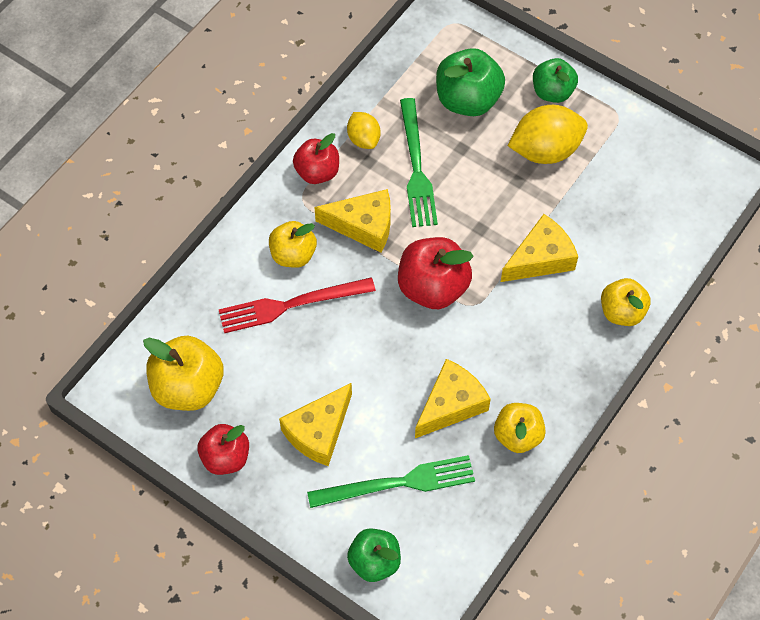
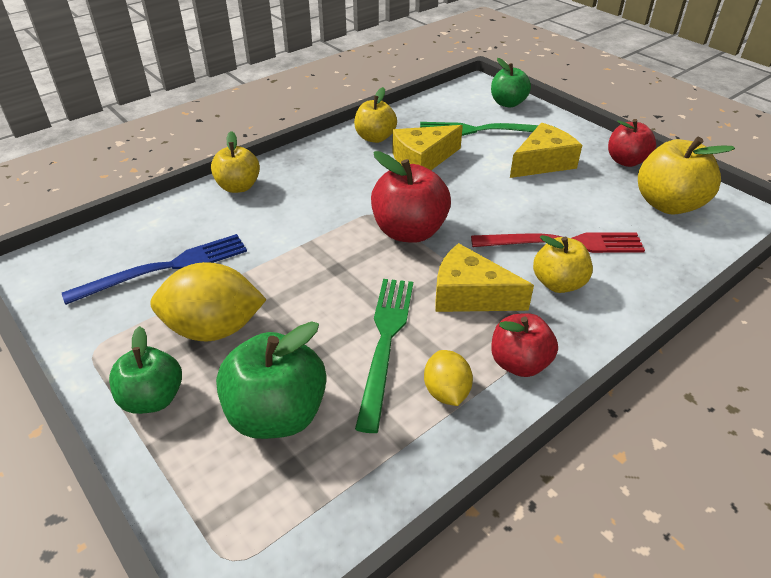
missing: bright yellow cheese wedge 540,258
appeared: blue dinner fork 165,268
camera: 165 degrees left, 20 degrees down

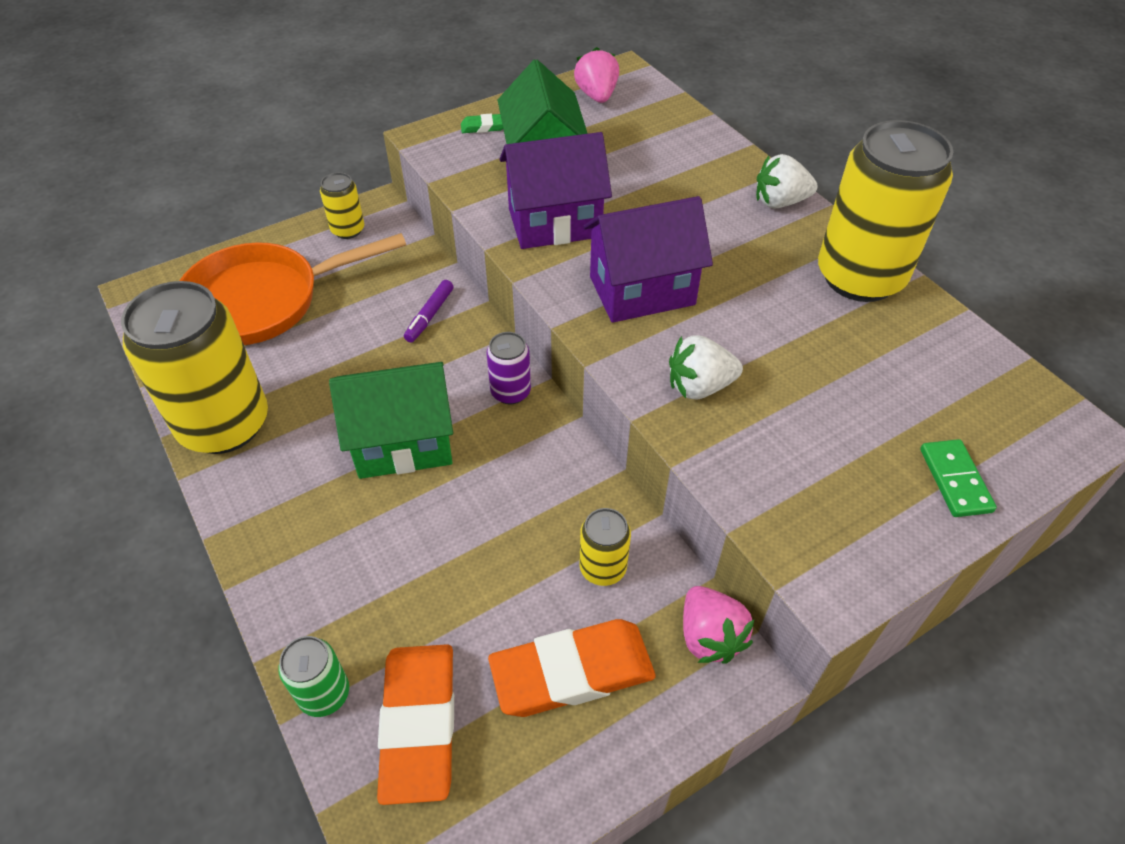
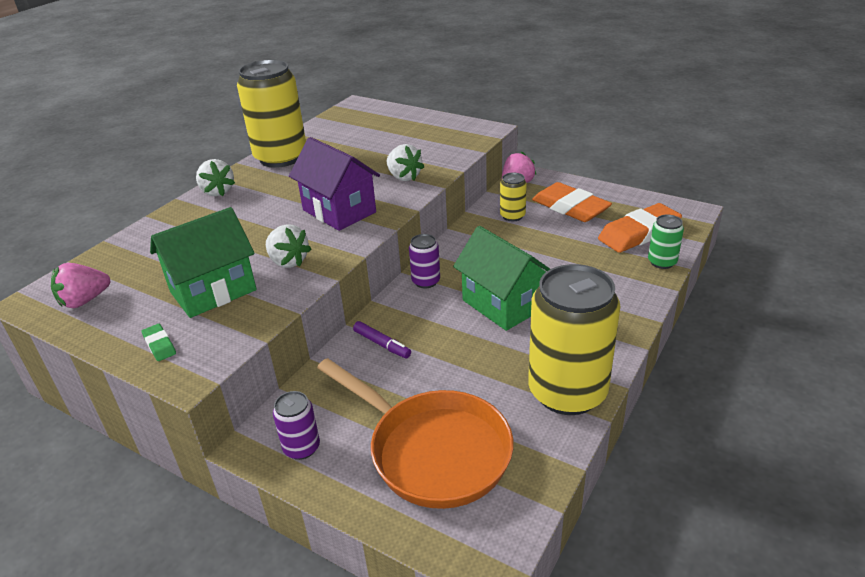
missing: green domino tile 955,480
exchanged: violet house 554,223 to pure white berry 288,261
colour: bright yellow tin 348,230 to violet tin 301,448
spun: violet marker 430,315 = 382,344 45 degrees clockwise
camera: 115 degrees left, 15 degrees down

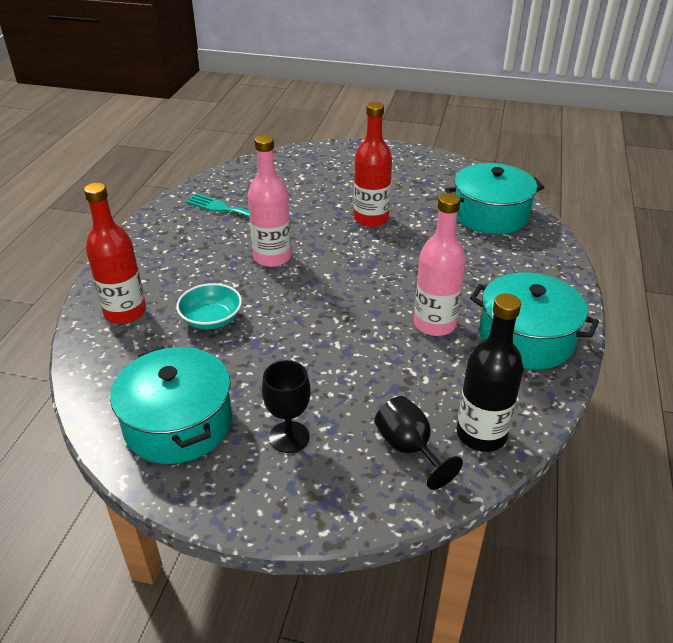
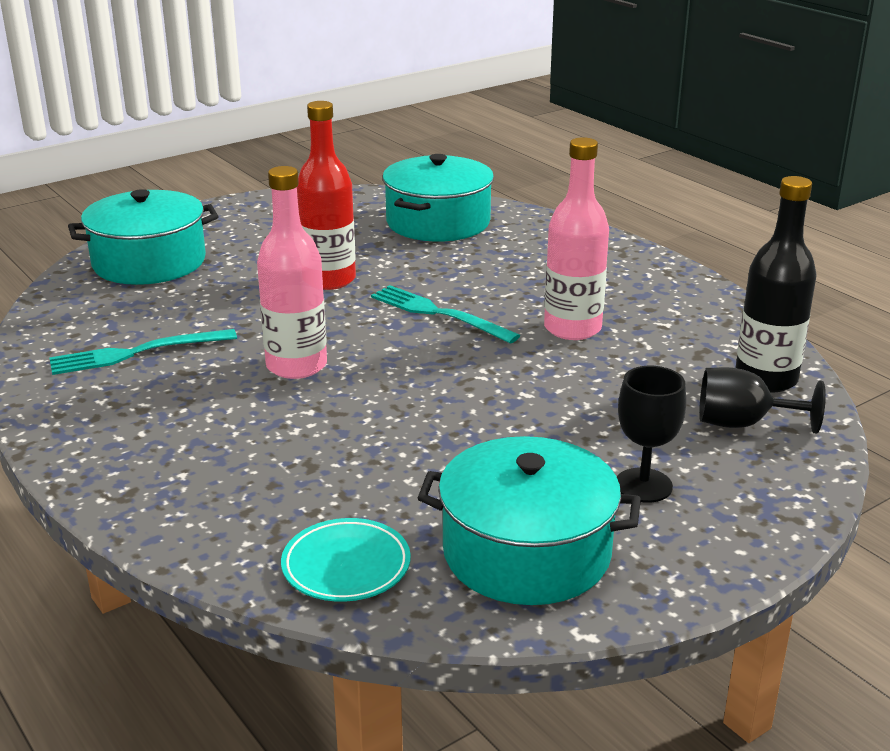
missing: red drink bottle 125,312; aqua bowl 211,319
appeared: aqua dinner plate 346,566; aqua dinner fork 439,313
relocated: aqua cooking pot 526,338 to 149,262
camera: 50 degrees left, 10 degrees down

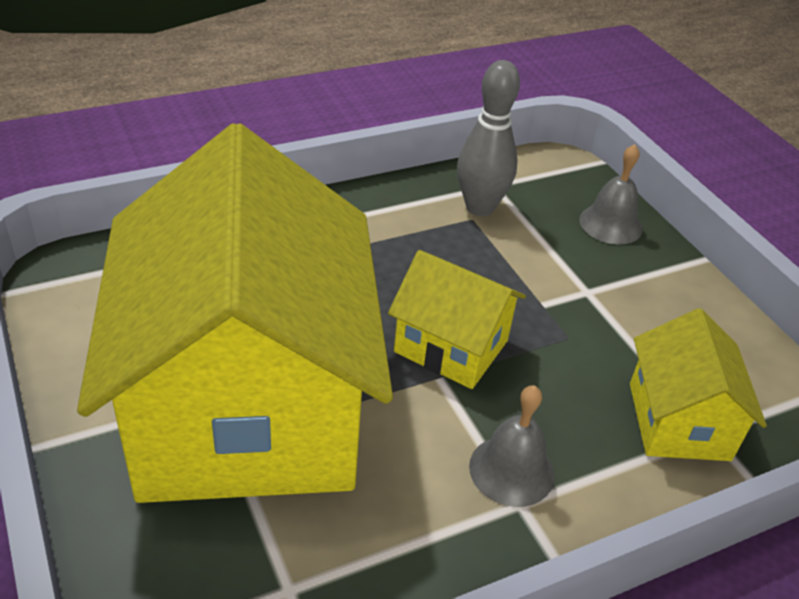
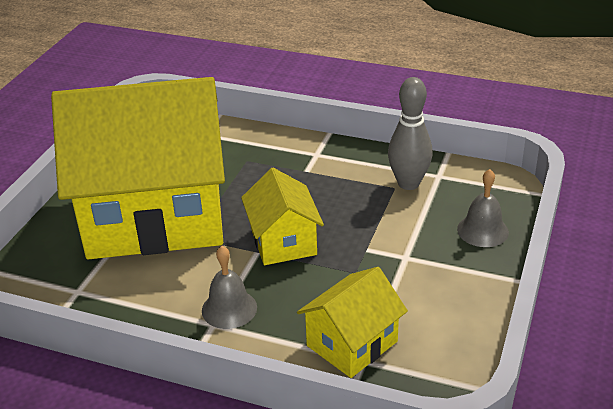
spun: bright yellow house 247,405 = 155,215 45 degrees clockwise
camera: 50 degrees right, 5 degrees down

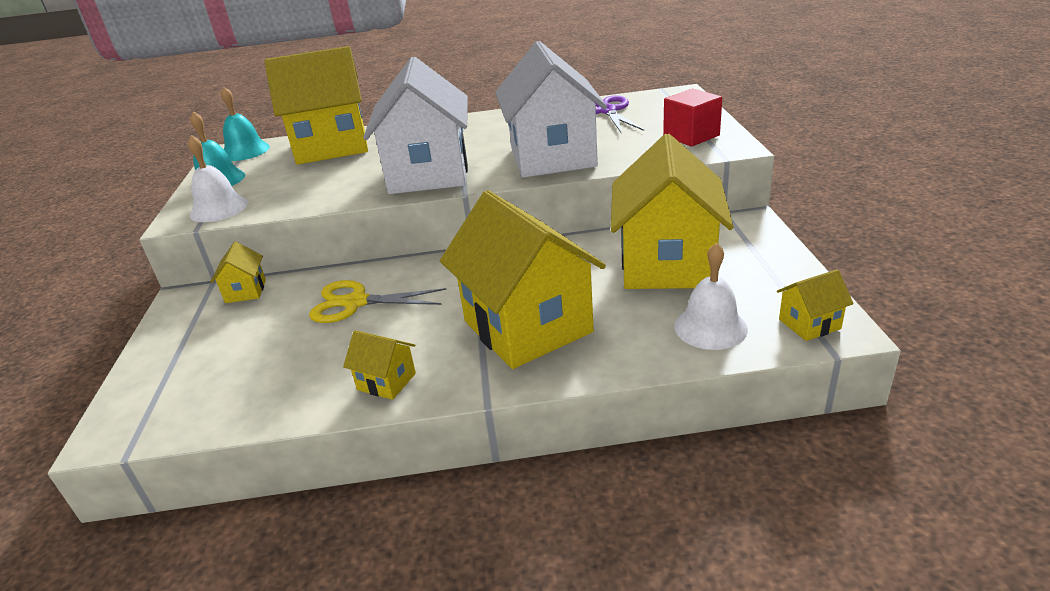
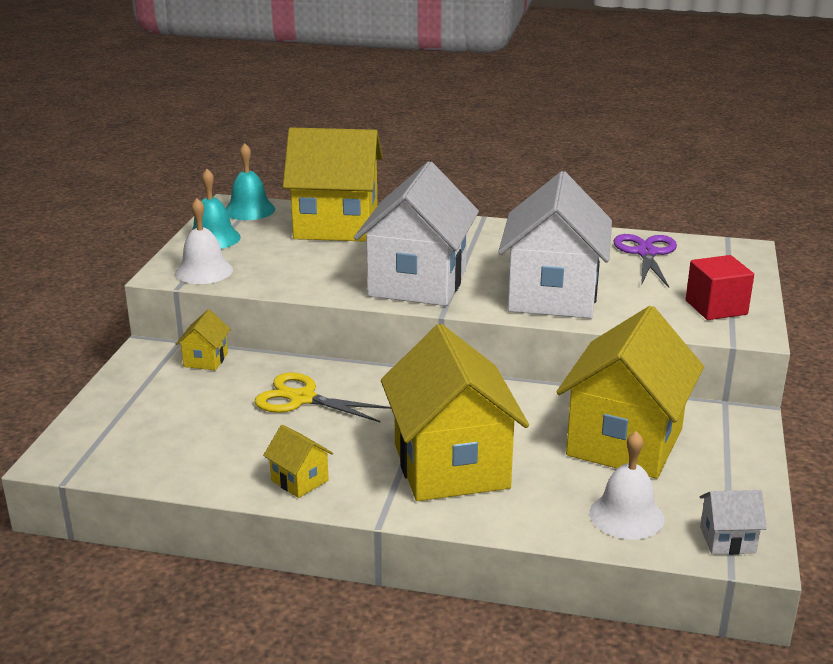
colour: bright yellow house 809,324 to pure white house 727,540
camera: 15 degrees right, 5 degrees down

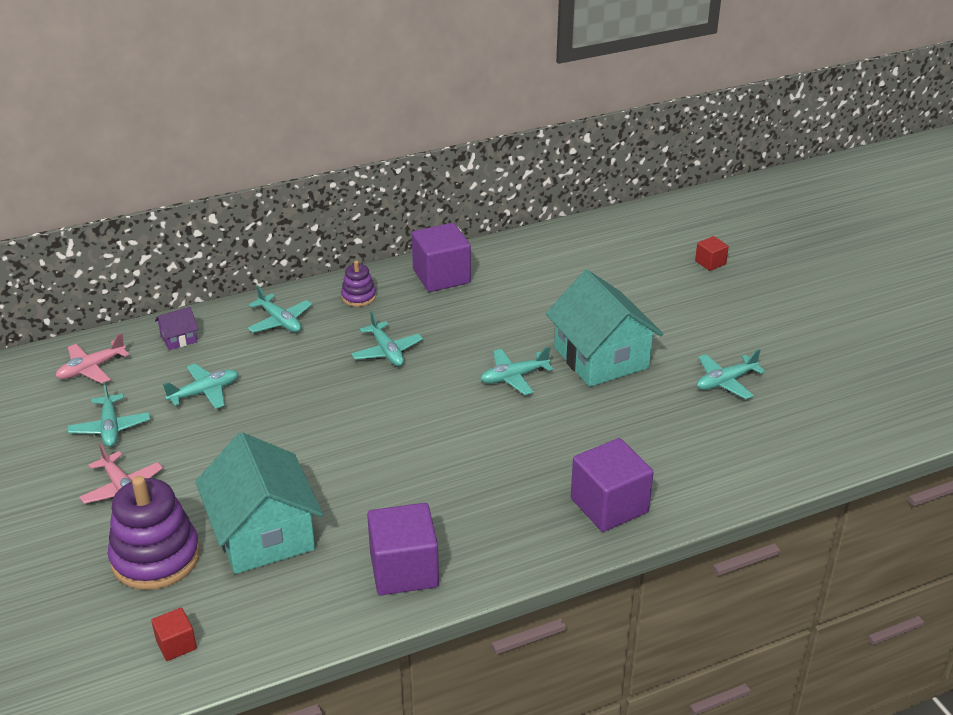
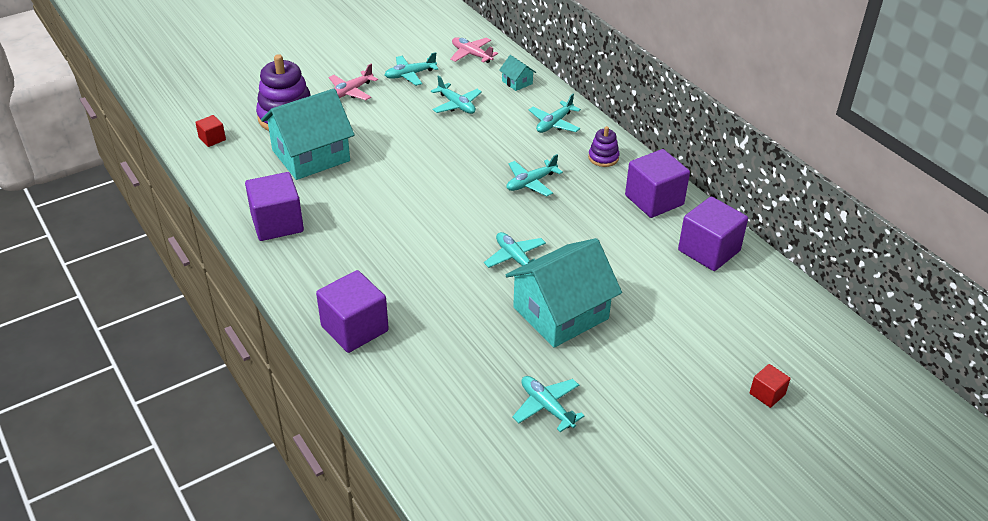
appeared: violet cube 709,250
colour: violet house 179,338 to aqua house 517,82
camera: 80 degrees right, 5 degrees up

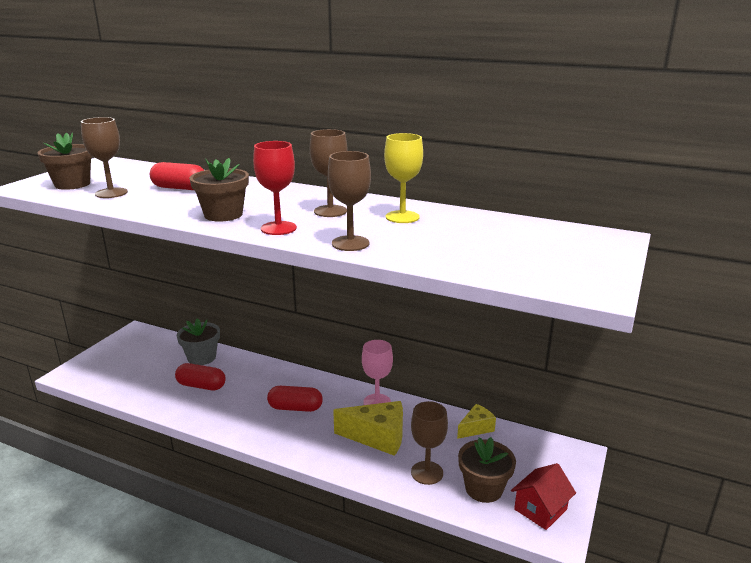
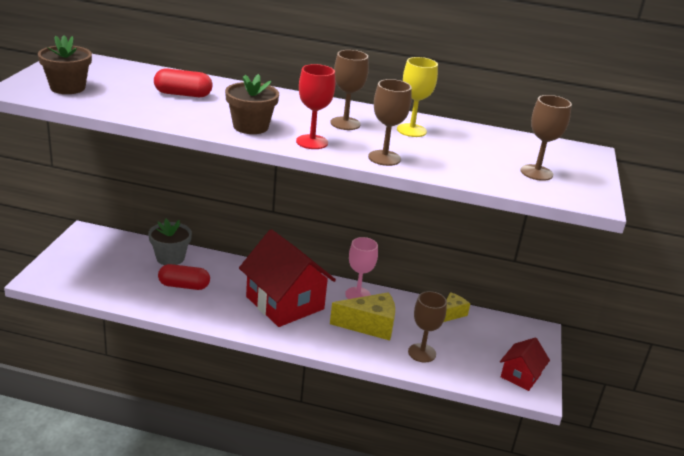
missing: russet plant pot 483,488
relocated: russet goblet 111,193 to 536,172
exchanged: red pill shape 295,408 to red house 285,303
camera: 15 degrees left, 5 degrees up

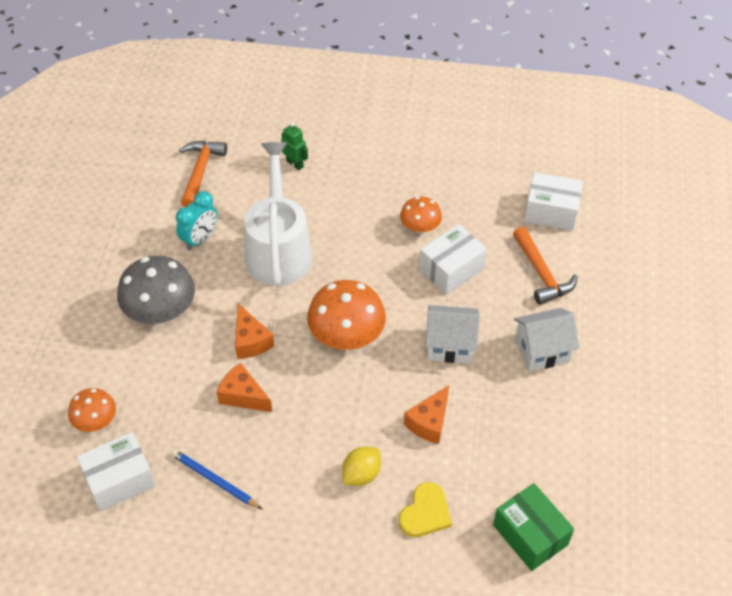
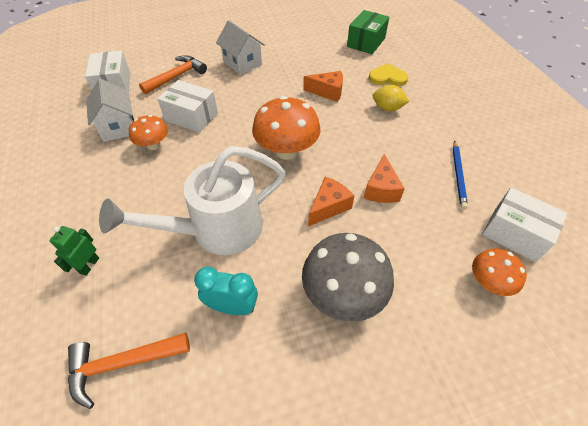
relocated: pure white house 450,345 to 118,127
camera: 115 degrees left, 0 degrees up

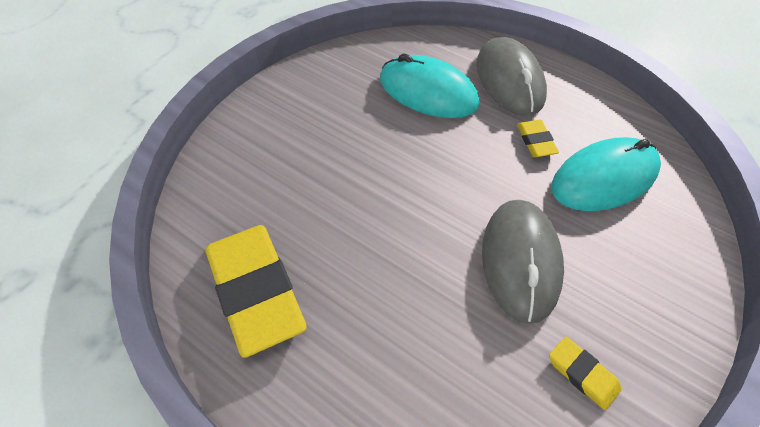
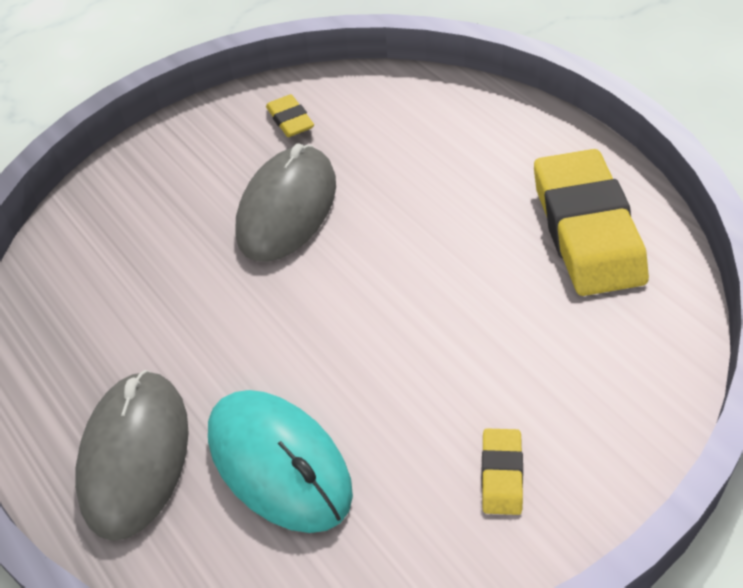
missing: aqua PC mouse 604,178
relocated: bright yellow eraser 536,141 to 501,474
camera: 160 degrees left, 5 degrees down

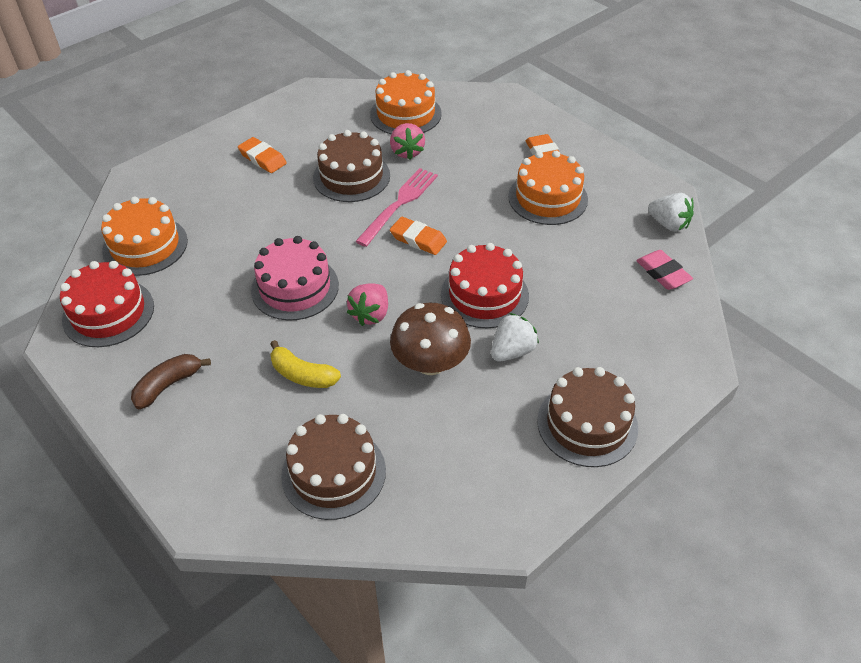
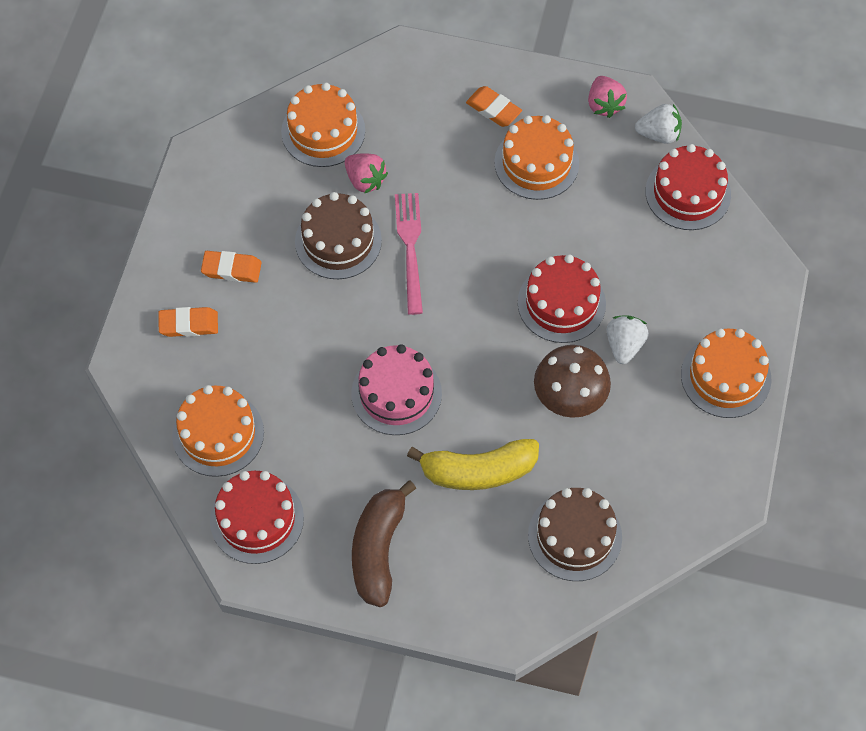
relocated: orange-coloured eraser 418,239 to 189,324; rosy berry 370,314 to 604,105
exchanged: rosy eraser 663,273 to red gateau 688,193
colour: russet gateau 587,424 to orange-coloured gateau 725,376
size: russet toy banana 168,385 = 378,549 x1.59; bright yellow toy banana 302,375 = 478,471 x1.59
camera: 35 degrees left, 15 degrees up

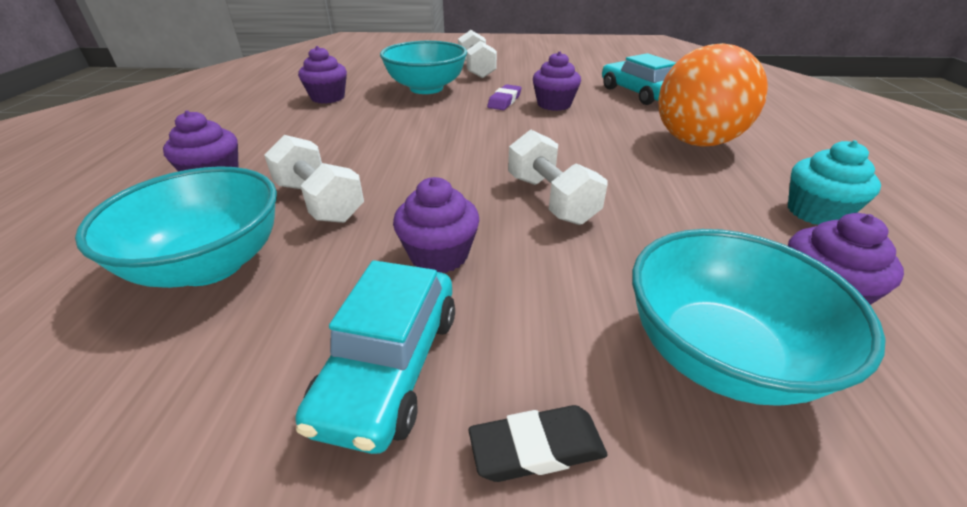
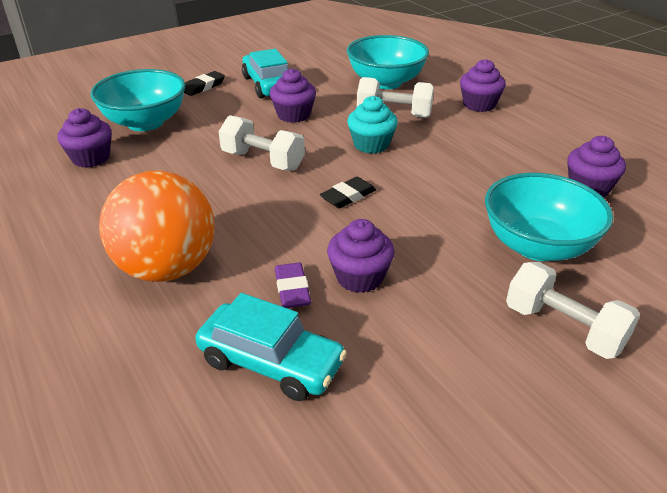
appeared: jet-black eraser 348,196
relocated: violet eraser 504,101 to 292,289; aqua cupcake 815,212 to 371,145
camera: 145 degrees right, 0 degrees up

